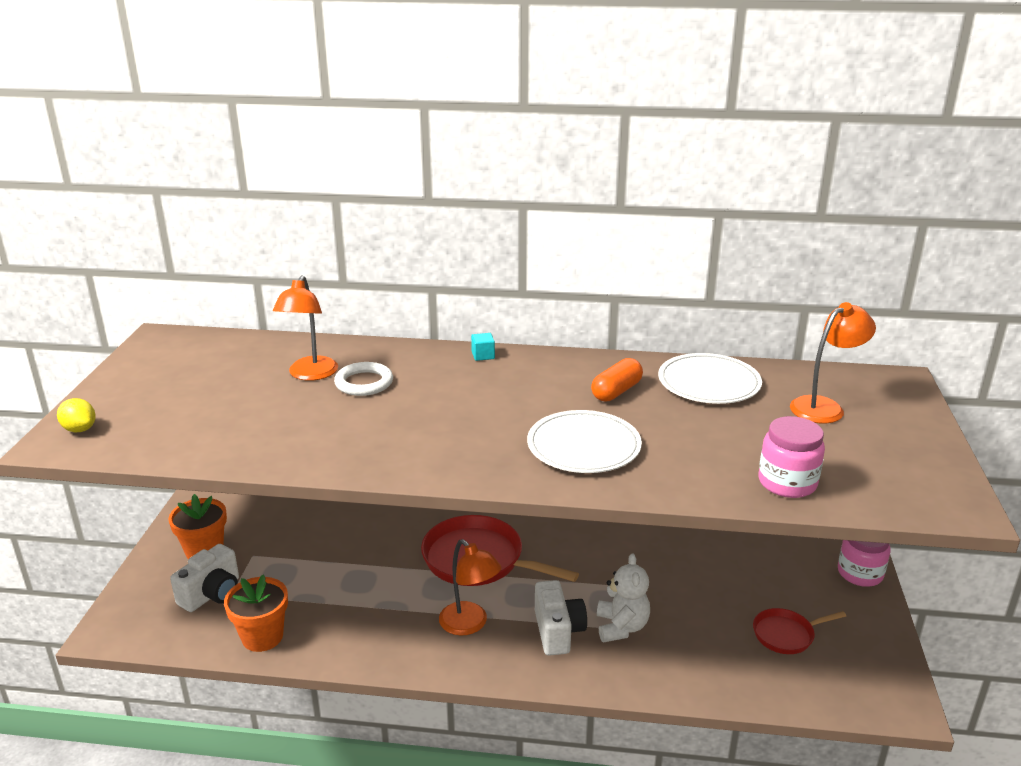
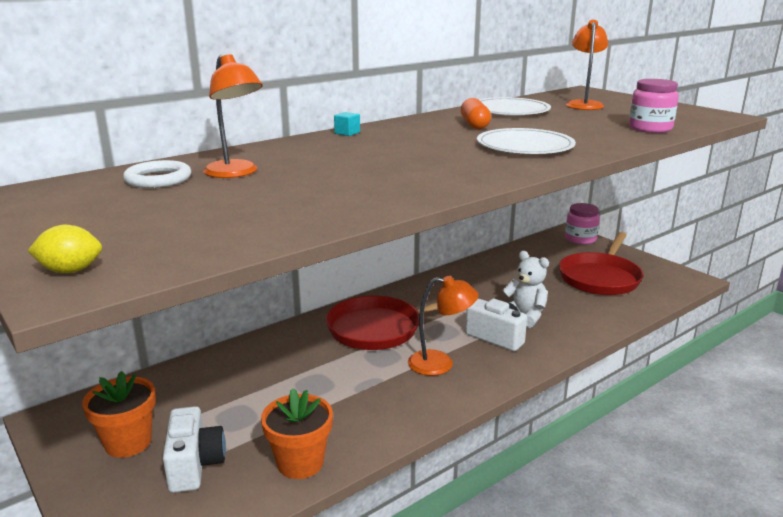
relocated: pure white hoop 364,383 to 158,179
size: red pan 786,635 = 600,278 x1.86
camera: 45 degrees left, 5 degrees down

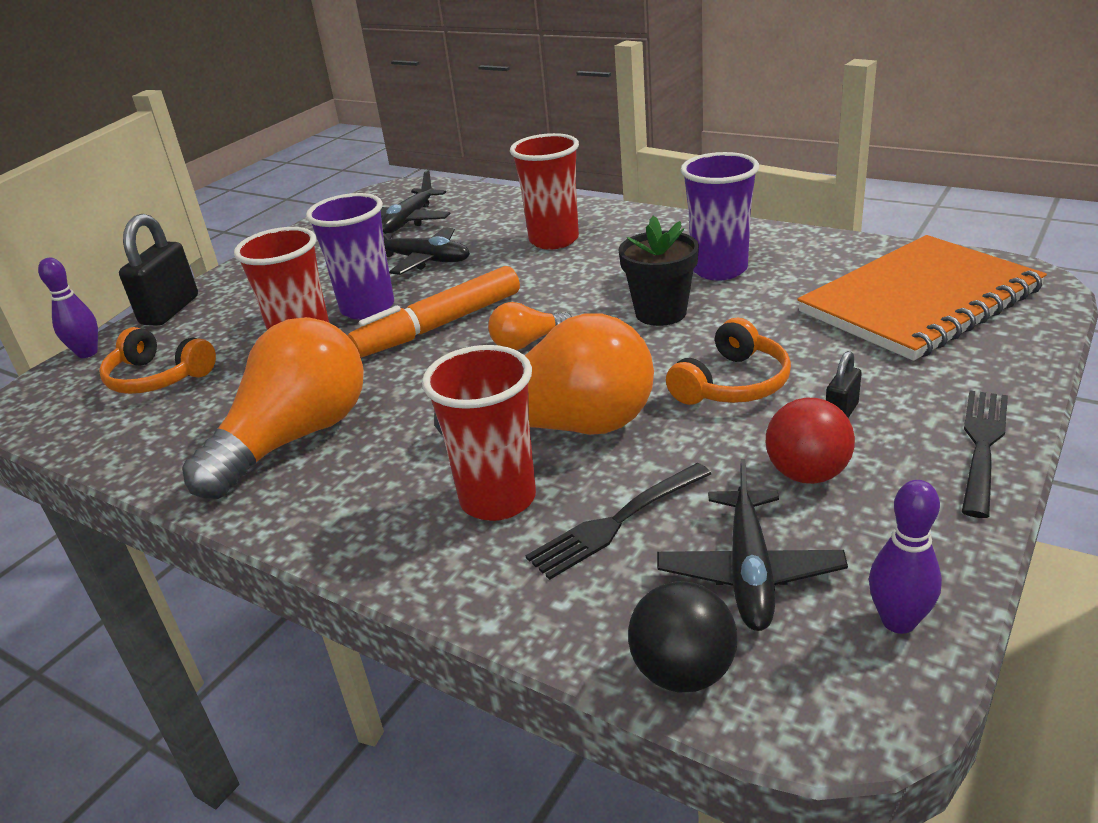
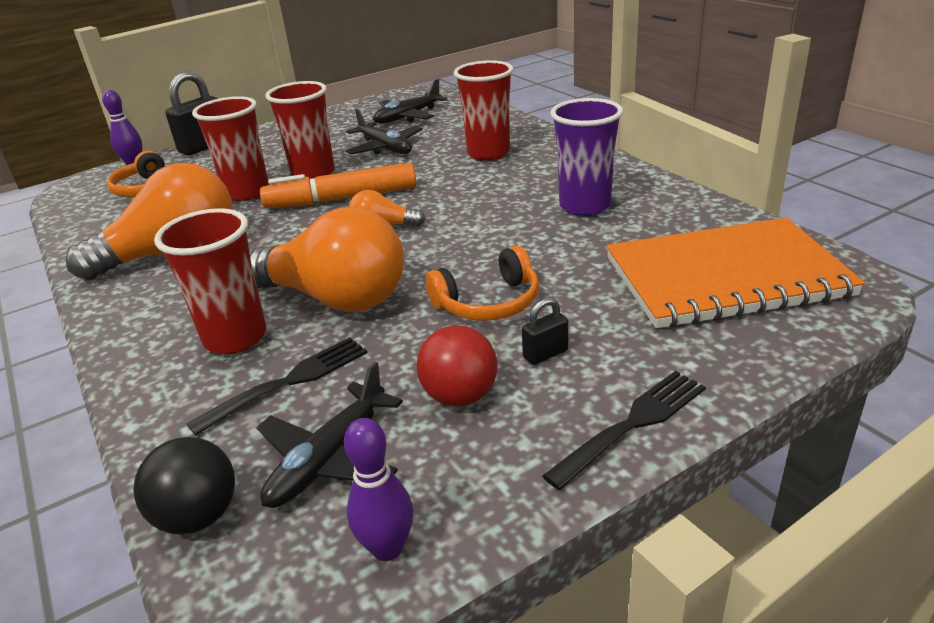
missing: jet-black plant pot 660,313
colour: violet cup 367,308 to red cup 313,174
spun: jet-black dinner fork 617,521 = 287,383 150 degrees clockwise
camera: 25 degrees right, 0 degrees up

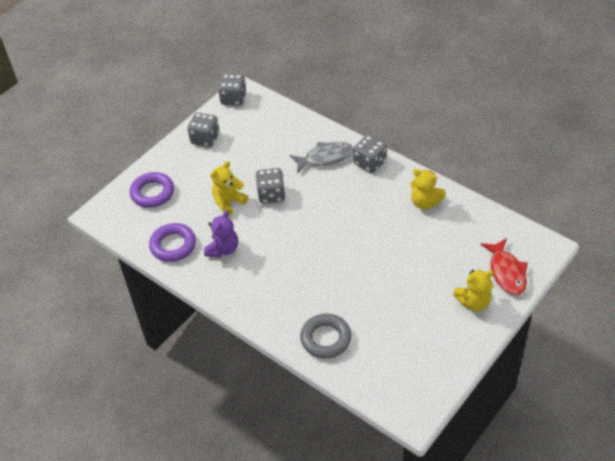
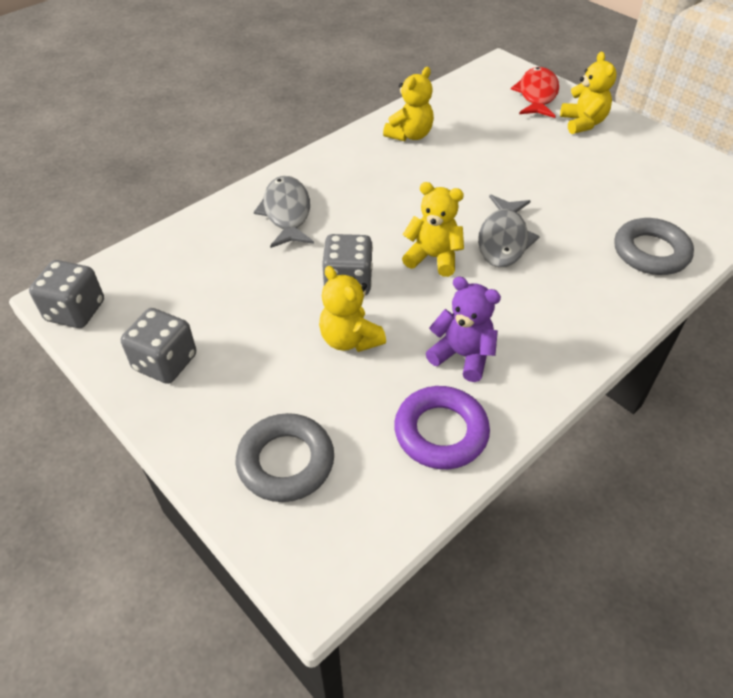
missing: ash-grey die 370,163
appeared: bright yellow teddy 433,257; ash-grey fish 503,240
colour: violet hoop 152,193 to ash-grey hoop 286,462
spun: red fish 507,272 = 537,95 75 degrees counterclockwise
camera: 85 degrees left, 0 degrees up

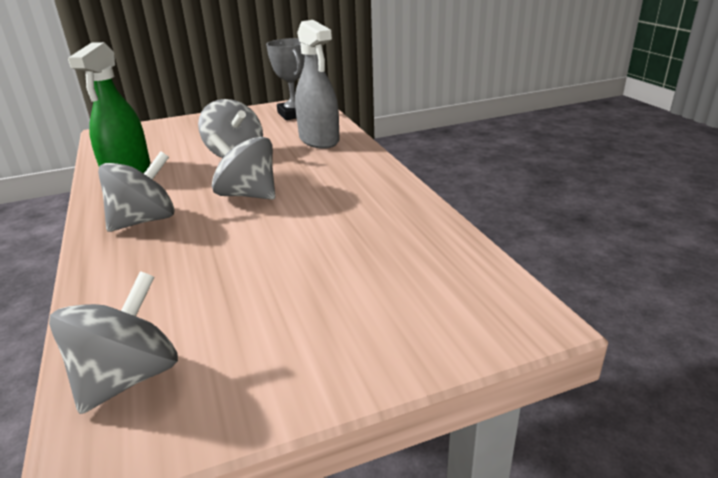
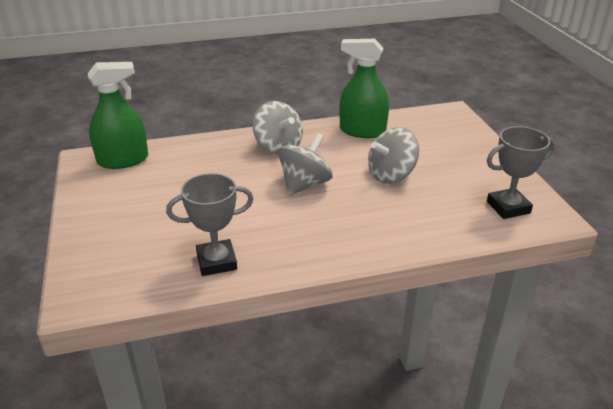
missing: ash-grey spray cleaner 319,140
appeared: ash-grey award cup 216,262
exchanged: ash-grey spinning top 128,378 to green spray cleaner 123,160
camera: 95 degrees right, 5 degrees up

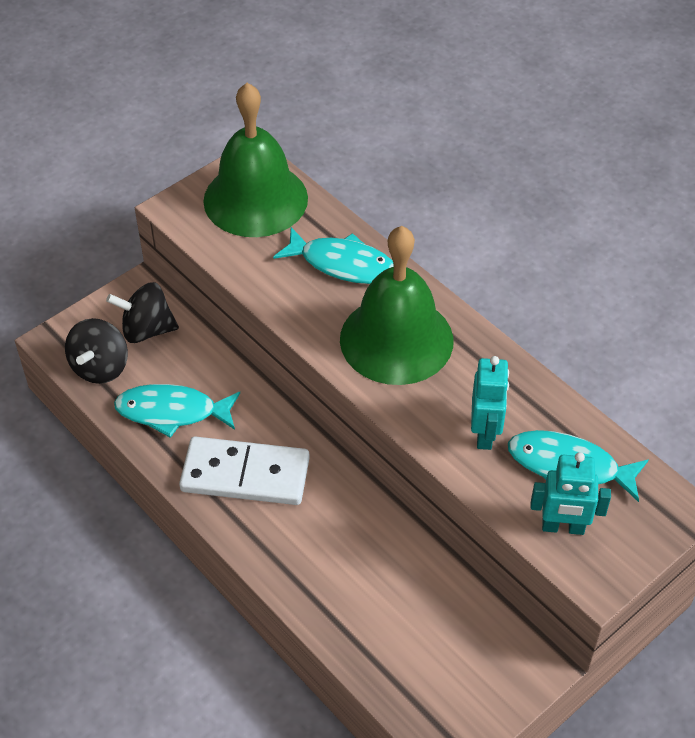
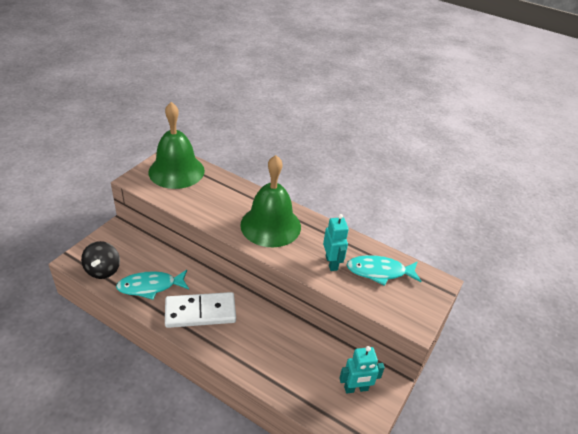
missing: jet-black spinning top 146,330; aqua fish 342,264
relocated: aqua robot 563,527 to 356,388
camera: 20 degrees left, 10 degrees down

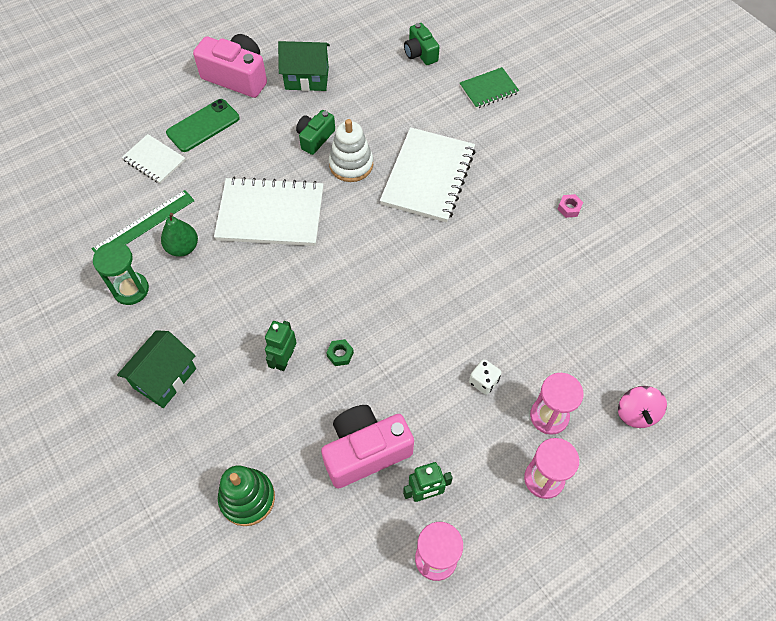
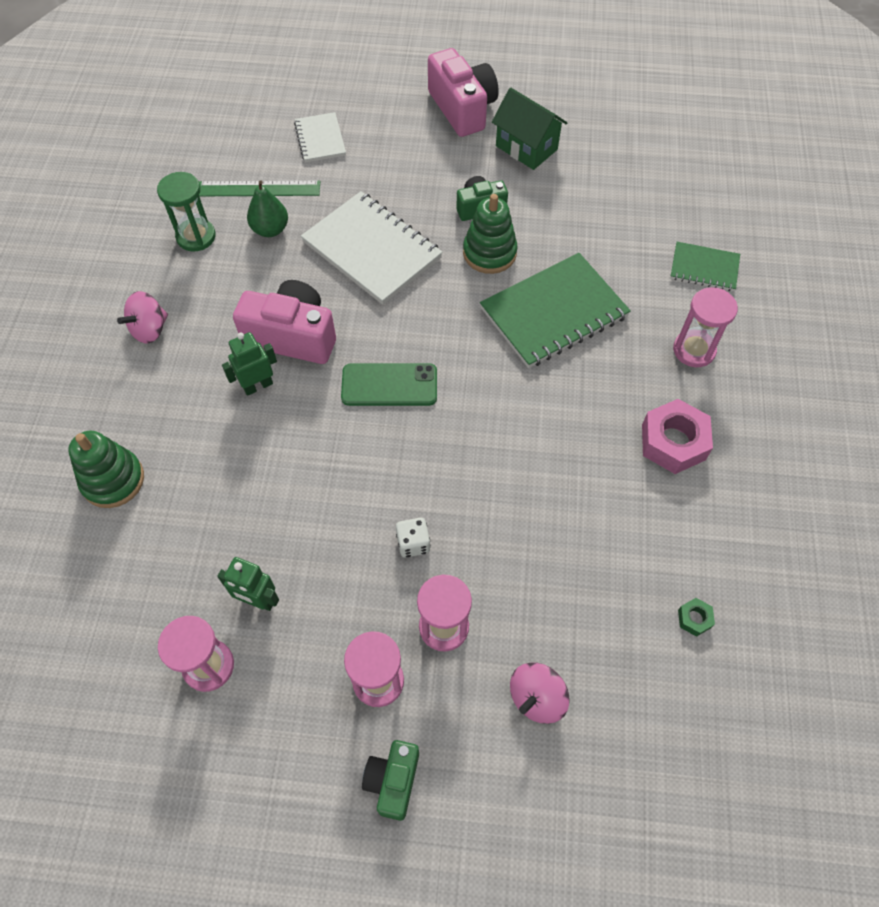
appeared: rosy sandglass 694,350
relocated: rosy photo camera 365,451 to 292,336; green mobile phone 203,126 to 389,385; green photo camera 420,53 to 393,781; green nut 340,354 to 694,619
exchanged: green house 165,378 to rosy spinning top 150,329
colour: pure white stacking rings 351,164 to green stacking rings 489,253; pure white notepad 428,176 to green notepad 553,312
size: rosy nut 569,208 = 673,442 x2.20
camera: 40 degrees right, 0 degrees up

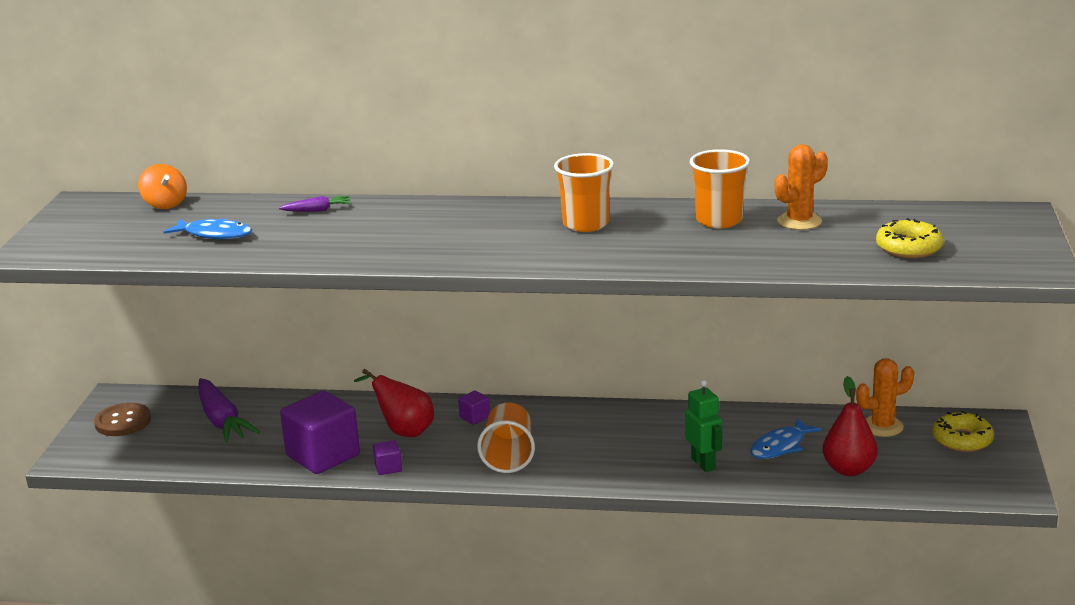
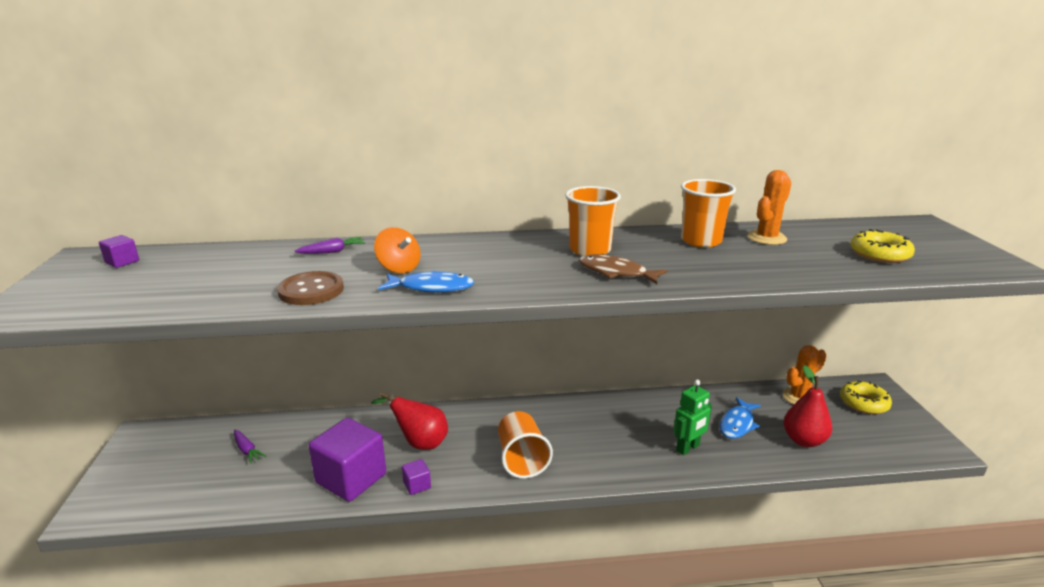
appeared: russet fish 616,273
relocated: violet cube 474,417 to 122,262; russet sewing button 123,422 to 311,290; orange-coloured spinning top 165,204 to 399,268; blue fish 214,234 to 431,287
spun: green robot 703,463 = 688,448 90 degrees clockwise
size: violet toy carrot 222,421 = 247,450 x0.49
camera: 15 degrees left, 0 degrees up

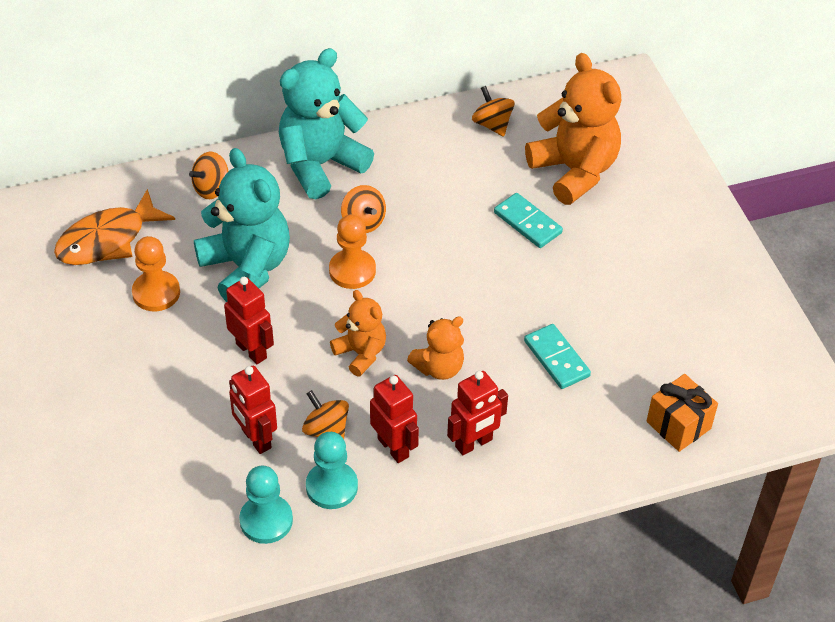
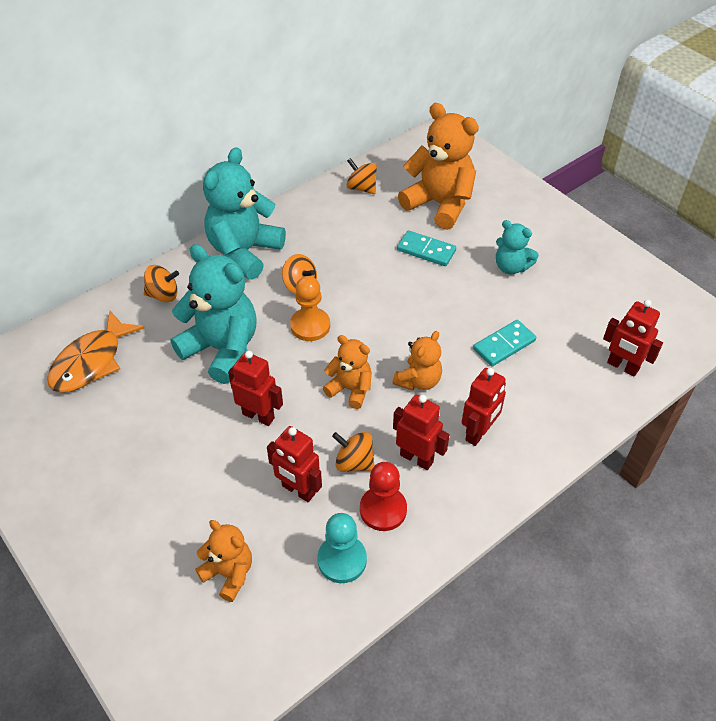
missing: orange-coloured chess pawn 156,293
appeared: orange-coloured teddy 229,573; aqua teddy 511,267
exchanged: orange-coloured gift 678,425 to red robot 622,366
colour: aqua chess pawn 331,487 to red chess pawn 383,509
spun: orange-coloured spinning top 212,188 = 163,295 120 degrees counterclockwise; aqua domino tile 556,358 = 504,345 75 degrees counterclockwise
camera: 20 degrees left, 0 degrees up

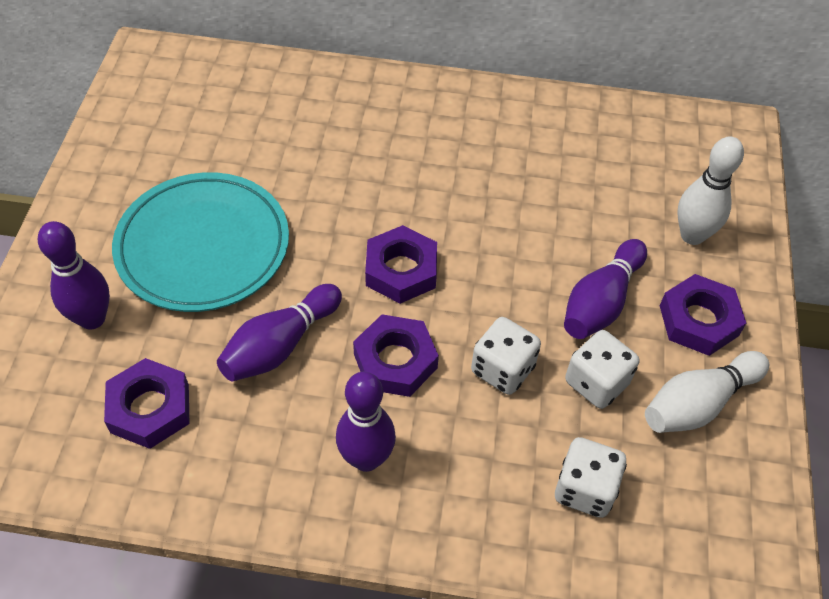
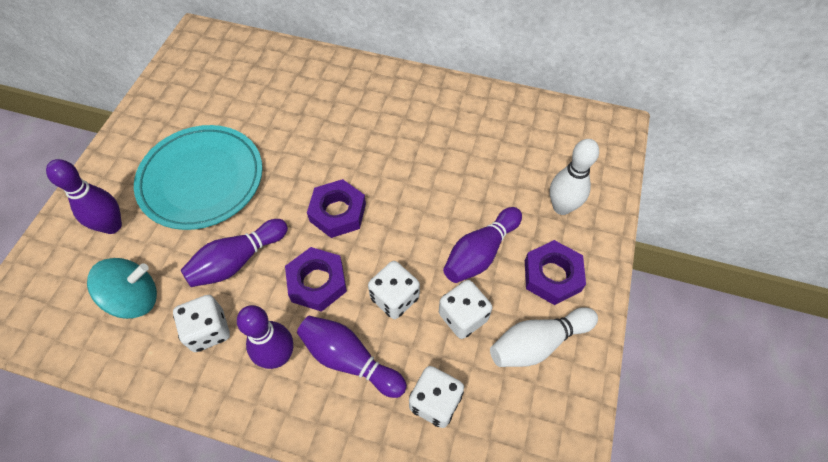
appeared: pure white die 208,330; violet tenpin 349,360
exchanged: violet nut 150,408 to aqua spinning top 135,298
camera: 10 degrees right, 5 degrees up

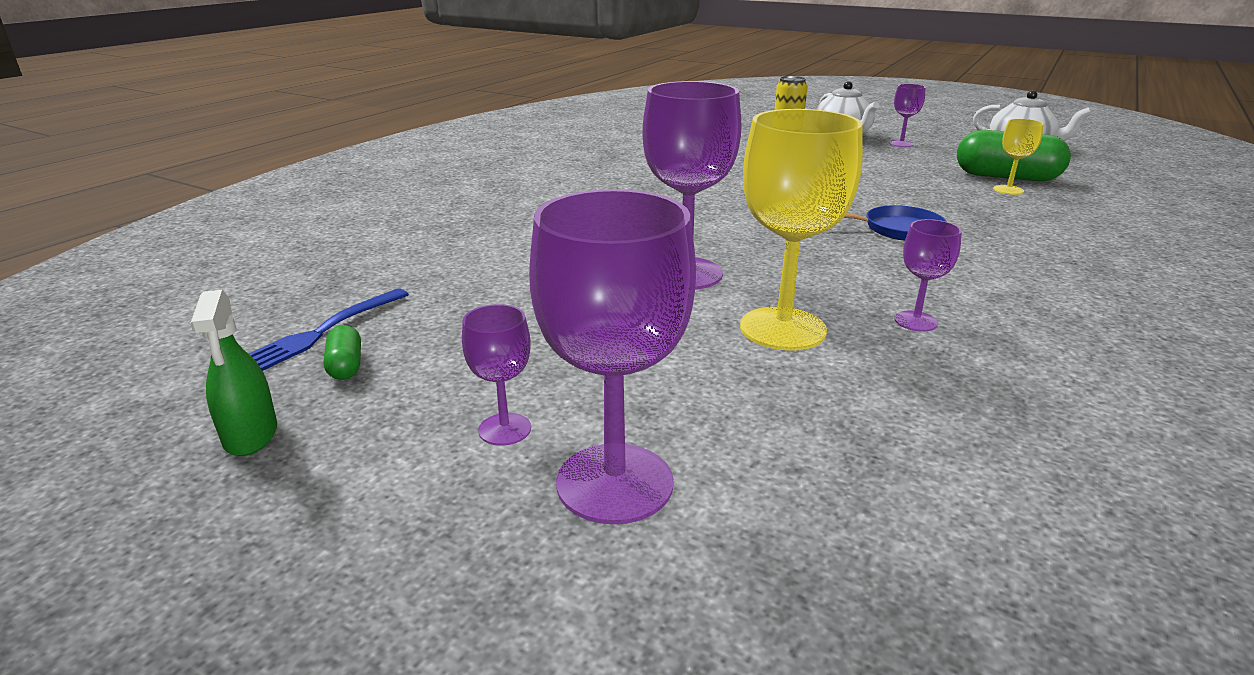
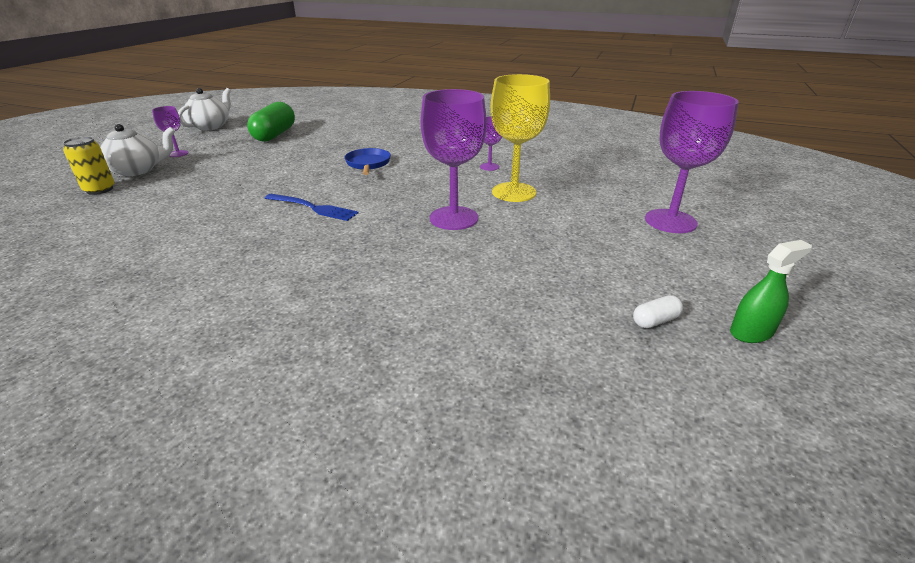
missing: violet goblet 504,429; bright yellow goblet 1008,190
relocated: blue dinner fork 320,333 to 313,208
colour: green pill shape 345,366 to pure white pill shape 655,321
camera: 100 degrees left, 5 degrees up

